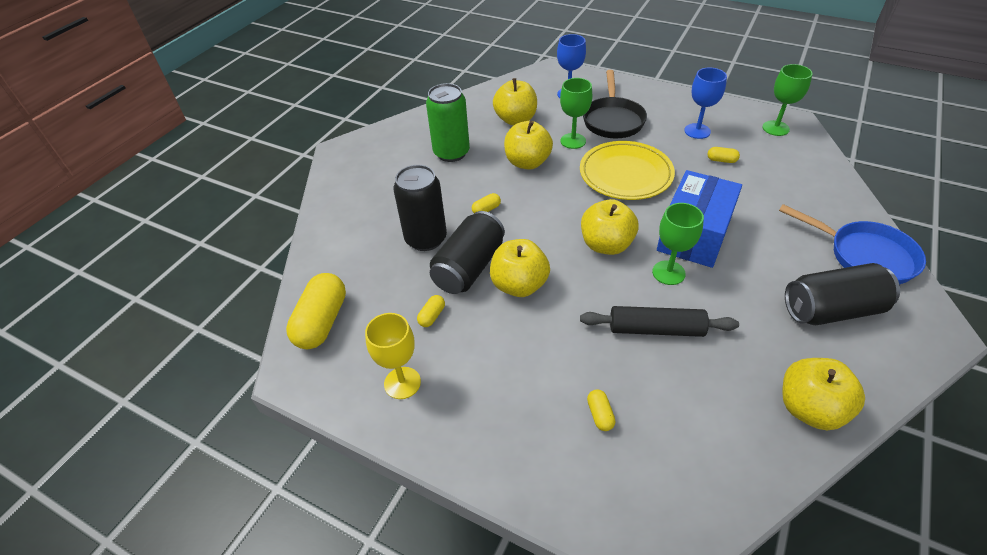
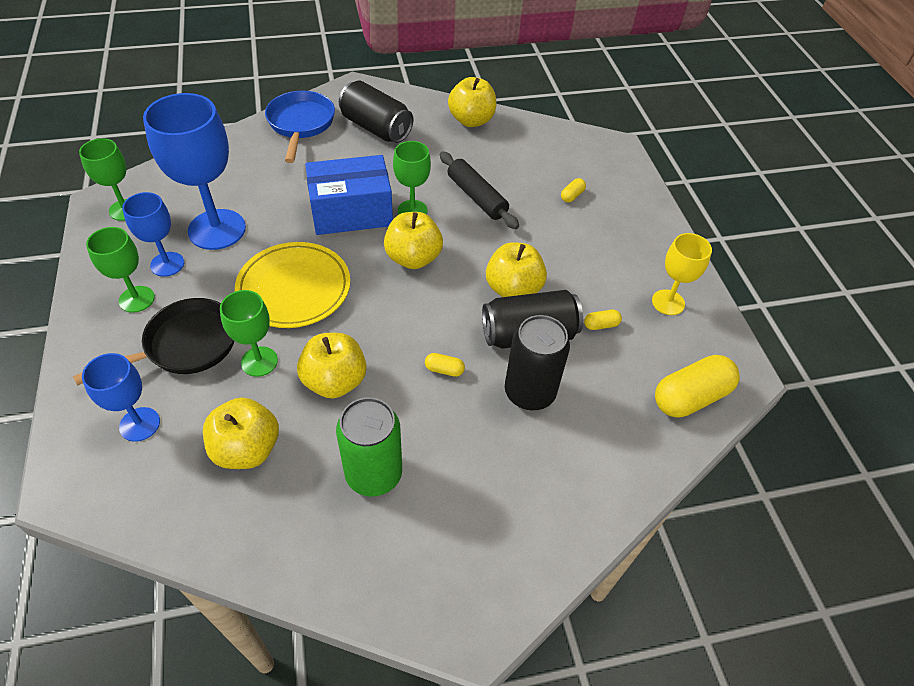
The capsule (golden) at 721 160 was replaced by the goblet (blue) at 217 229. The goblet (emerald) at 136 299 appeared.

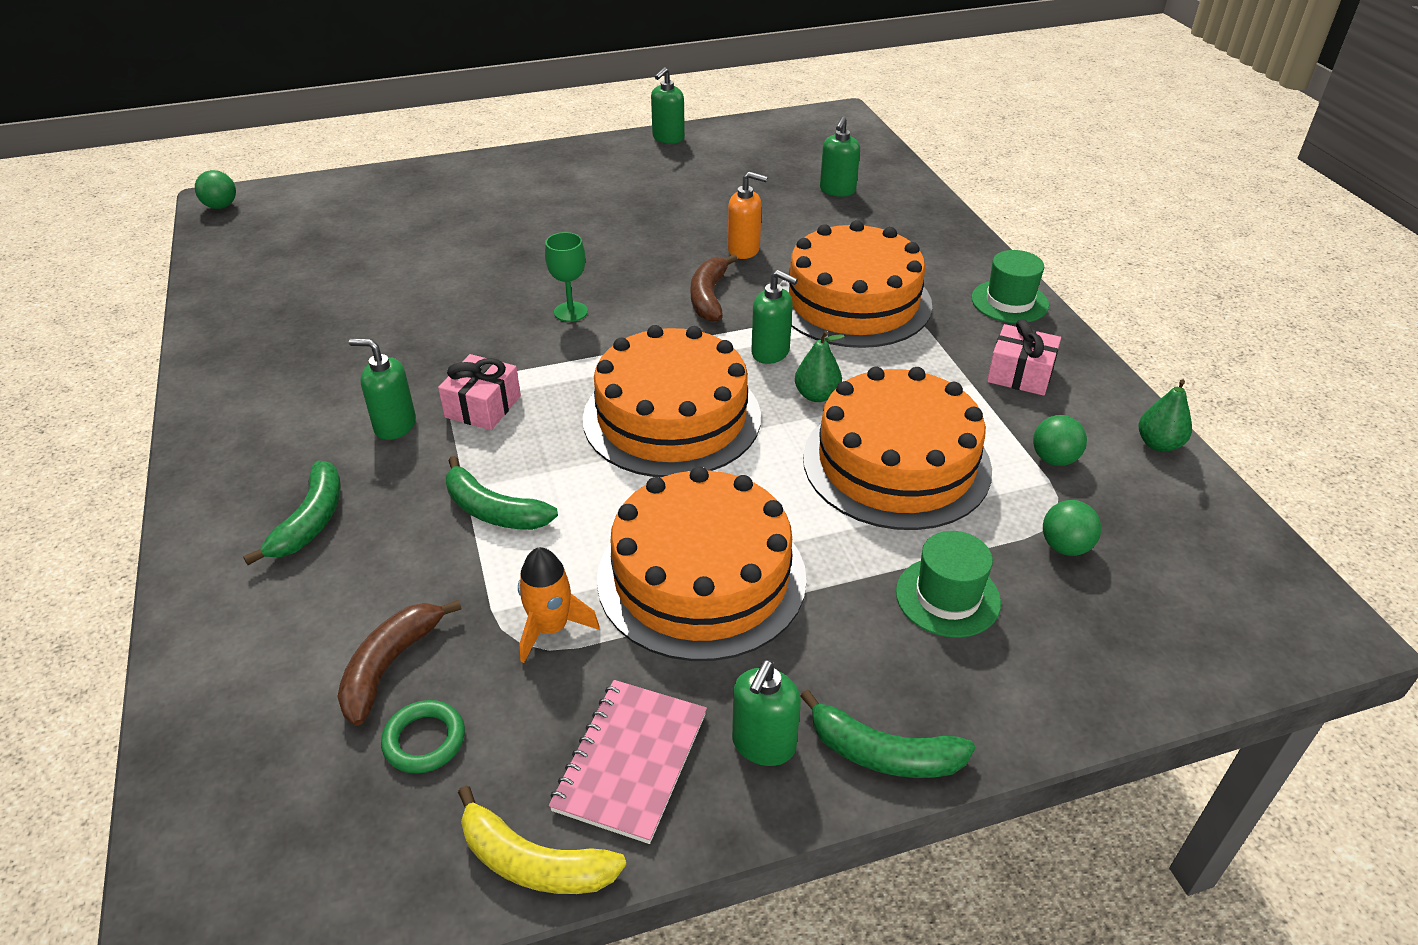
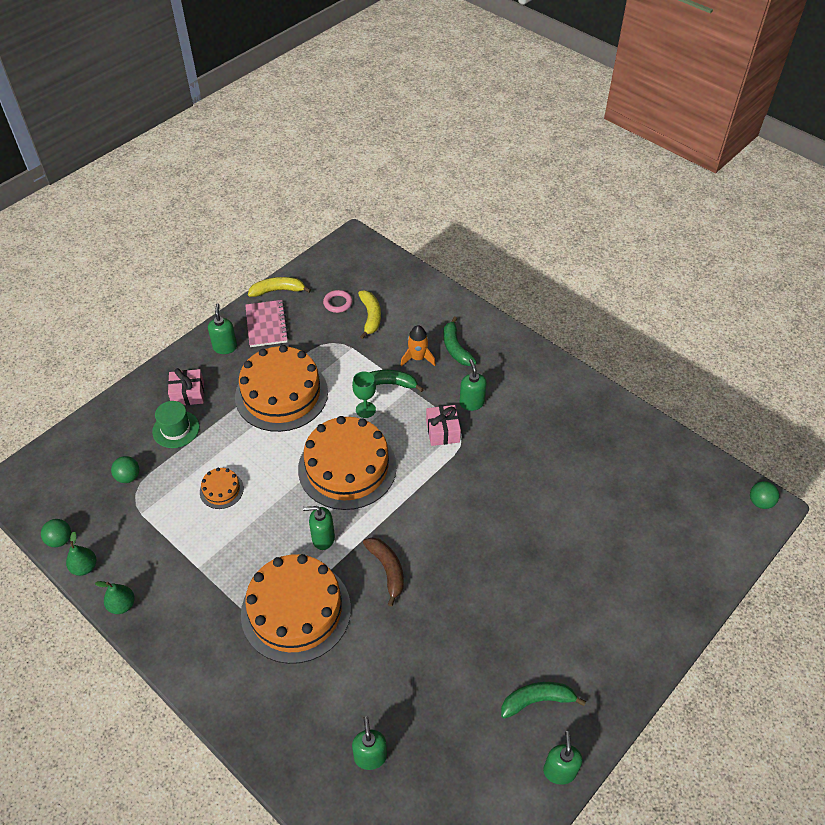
The soap dispenser (bright orange) at 744 250 disappeared. The goblet (emerald) moved from 571 312 to 365 410. The top hat (emerald) at 1009 302 disappeared. The wrapped gift (pink) moved from 1020 374 to 188 394. The toy pear (emerald) moved from 816 395 to 122 605. The soap dispenser (emerald) at 394 426 turned 90 degrees counterclockwise. The layer cake (bright orange) at 896 463 changed to 0.44 times the size. The ball (emerald) moved from 1054 459 to 60 540. The rocket (bright orange) moved from 551 628 to 417 358. The banana (russet) at 390 665 became the banana (golden) at 370 317. The banana (emerald) moved from 883 754 to 537 700. The torus (emerald) at 424 740 became the torus (pink) at 338 303.

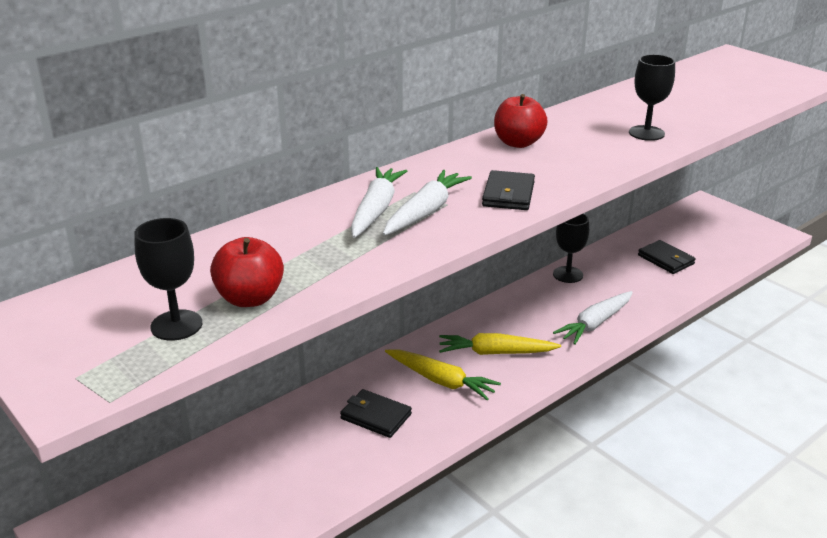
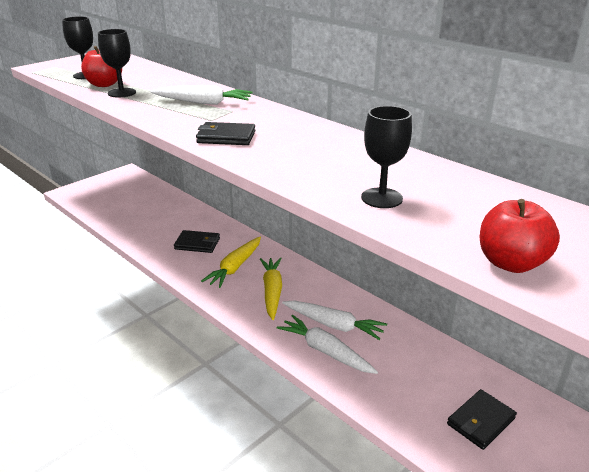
The apple (crimson) moved from 518 143 to 510 263. The root vegetable (white) moved from 425 212 to 334 325. The goblet (black) moved from 568 274 to 122 93. The card wallet (black) at 375 416 turned 75 degrees clockwise.

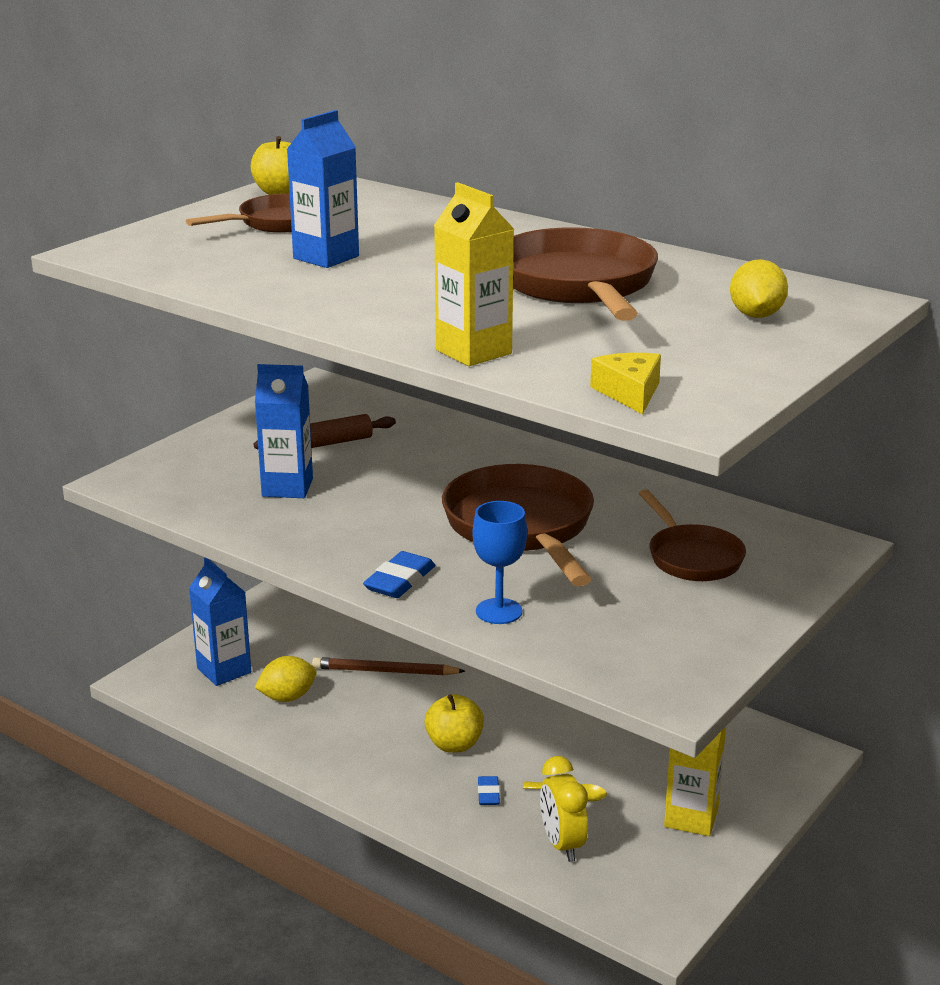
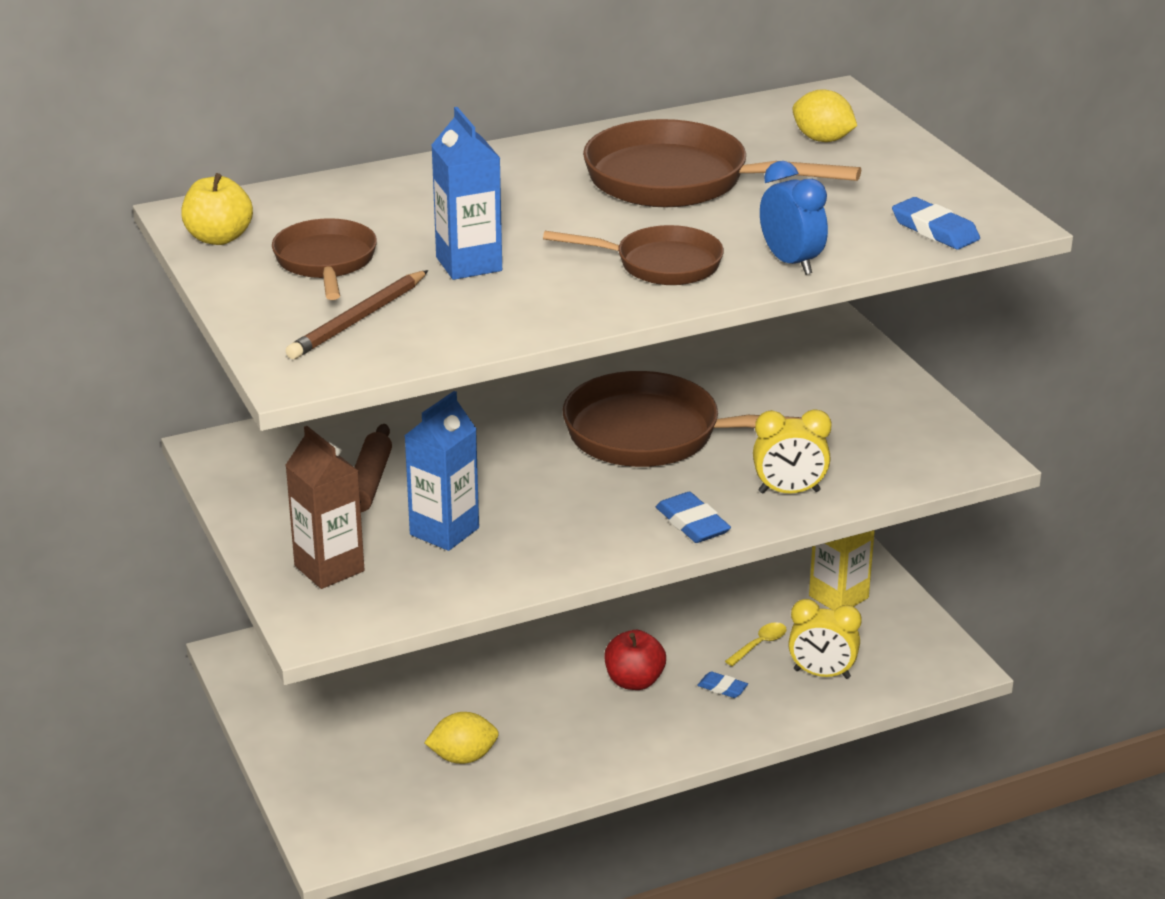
The carton (golden) at 473 352 was replaced by the bedside clock (blue) at 791 263. The cheese wedge (golden) at 629 393 was replaced by the gum eraser (blue) at 934 230. The frying pan (russet) moved from 691 557 to 660 264. The goblet (blue) at 499 611 was replaced by the bedside clock (golden) at 789 492. The carton (blue) at 224 670 disappeared. The citrus fruit (golden) at 287 697 turned 75 degrees clockwise. The lead pencil (russet) moved from 385 671 to 358 319. The apple (golden) at 454 744 became the apple (crimson) at 634 681. The carton (russet) at 329 568 appeared.

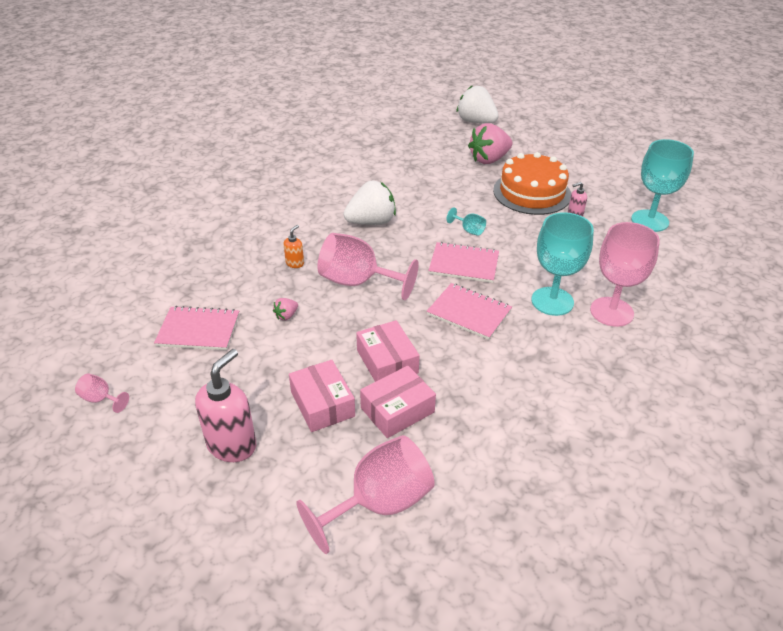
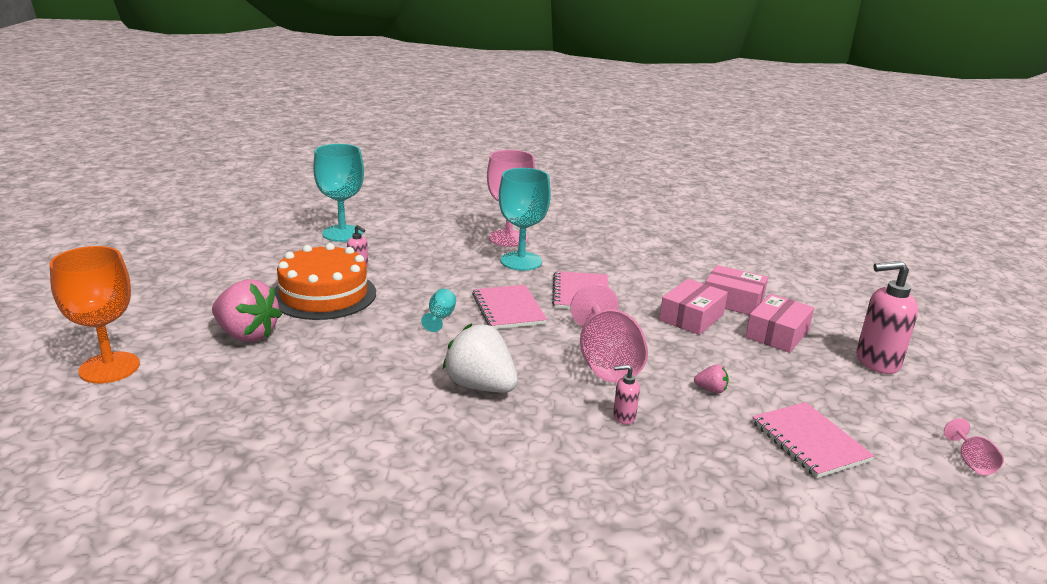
The berry (white) at 476 122 was replaced by the goblet (bright orange) at 109 368. The soap dispenser (bright orange) at 295 263 became the soap dispenser (pink) at 623 417. The goblet (pink) at 379 504 disappeared.

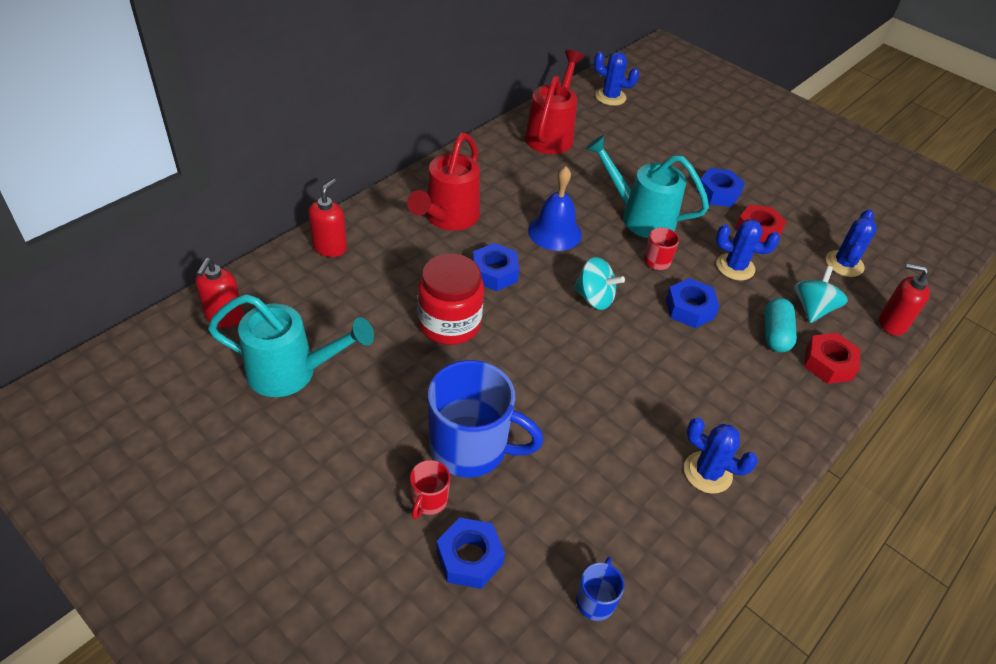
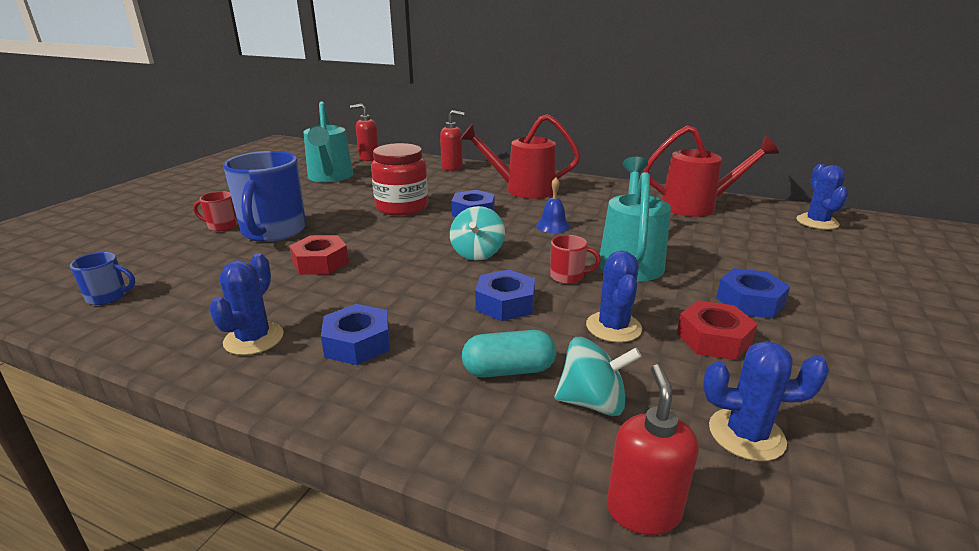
The school bell (blue) at 554 232 changed to 0.62 times the size. The nut (crimson) moved from 828 363 to 320 263. The nut (blue) moved from 469 557 to 358 343.

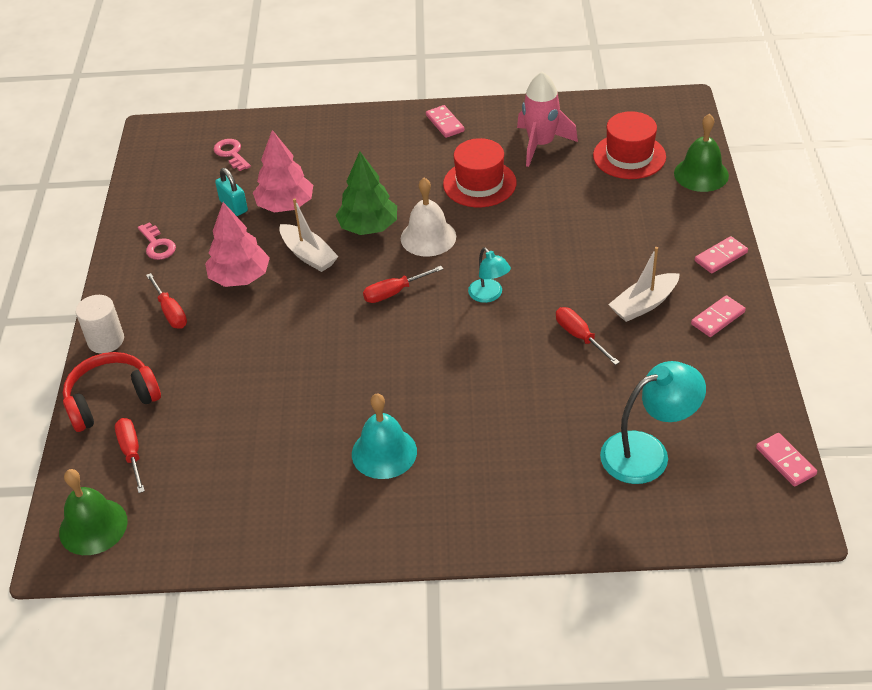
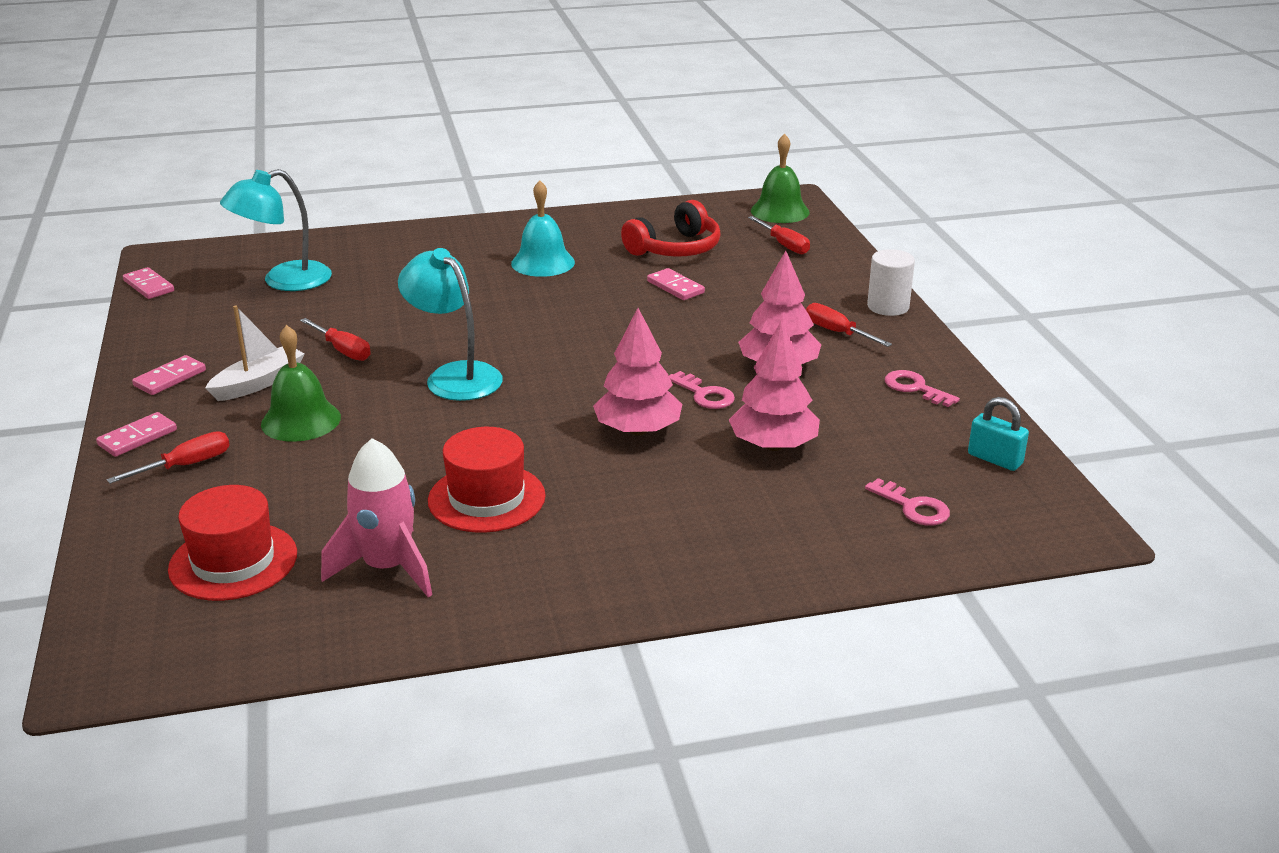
The domino piece (pink) moved from 445 123 to 675 287. The school bell (emerald) moved from 701 174 to 301 420. The toy tree (emerald) at 368 227 became the toy tree (pink) at 637 430. The small lock (turquoise) moved from 233 206 to 995 459. The school bell (white) at 428 237 disappeared. The boat (white) at 308 255 was replaced by the door key (pink) at 704 394. The lamp (turquoise) at 489 295 changed to 1.73 times the size. The hand screwdriver (crimson) moved from 394 292 to 186 465. The headset (crimson) moved from 111 400 to 675 249.

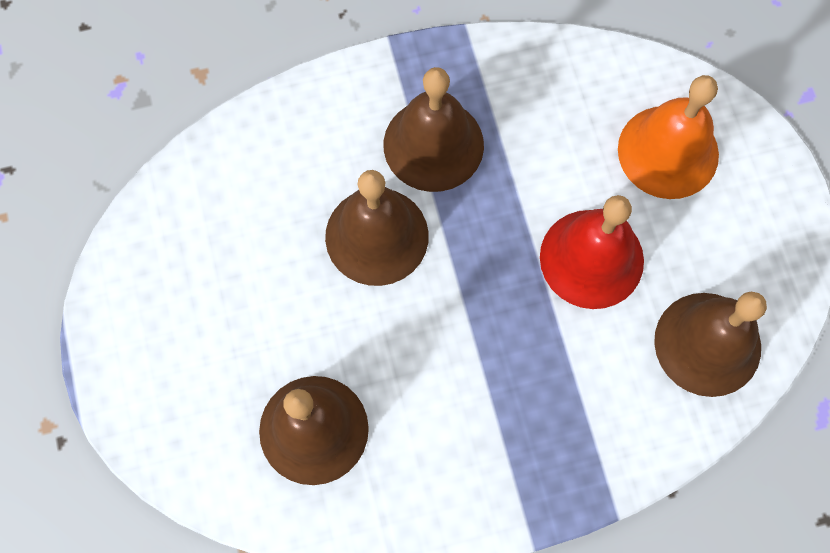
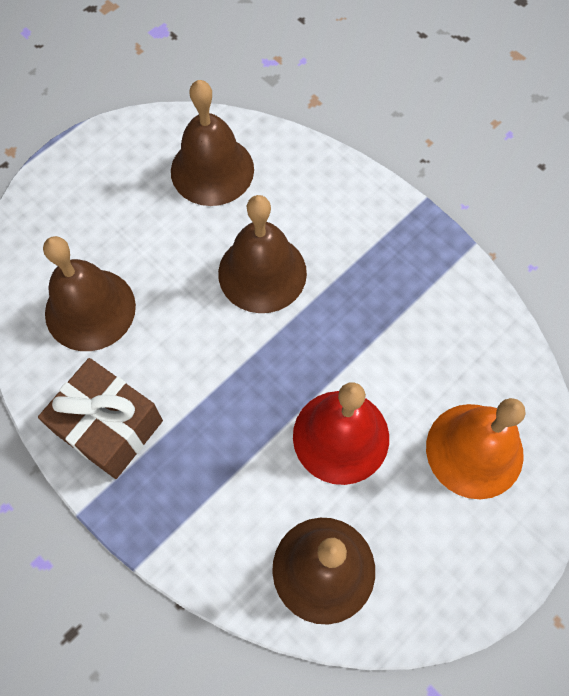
The school bell (russet) moved from 433 144 to 212 170. The wrapped gift (russet) at 109 427 appeared.

